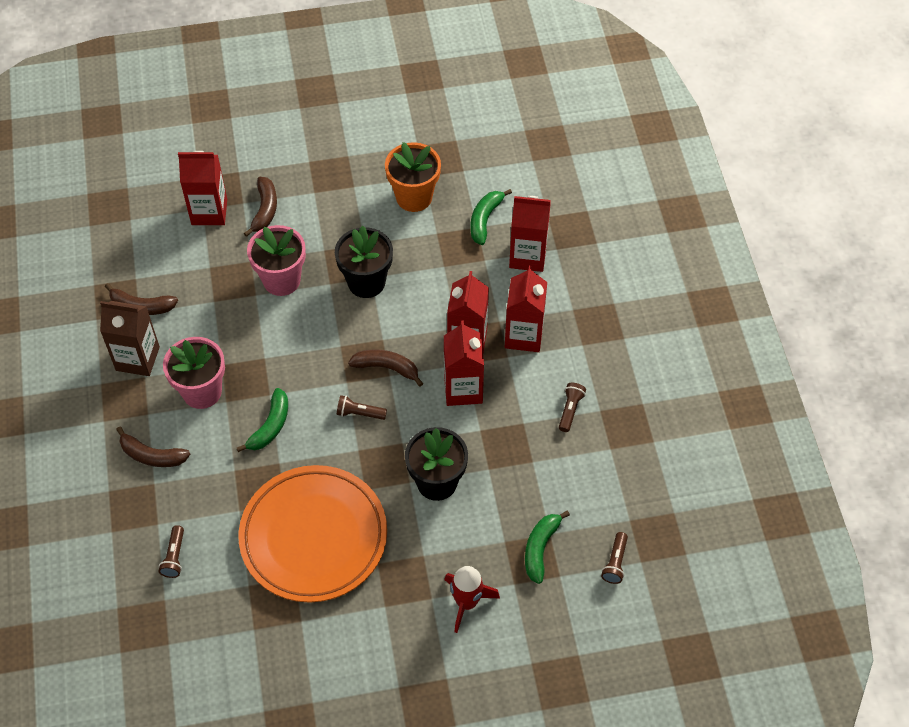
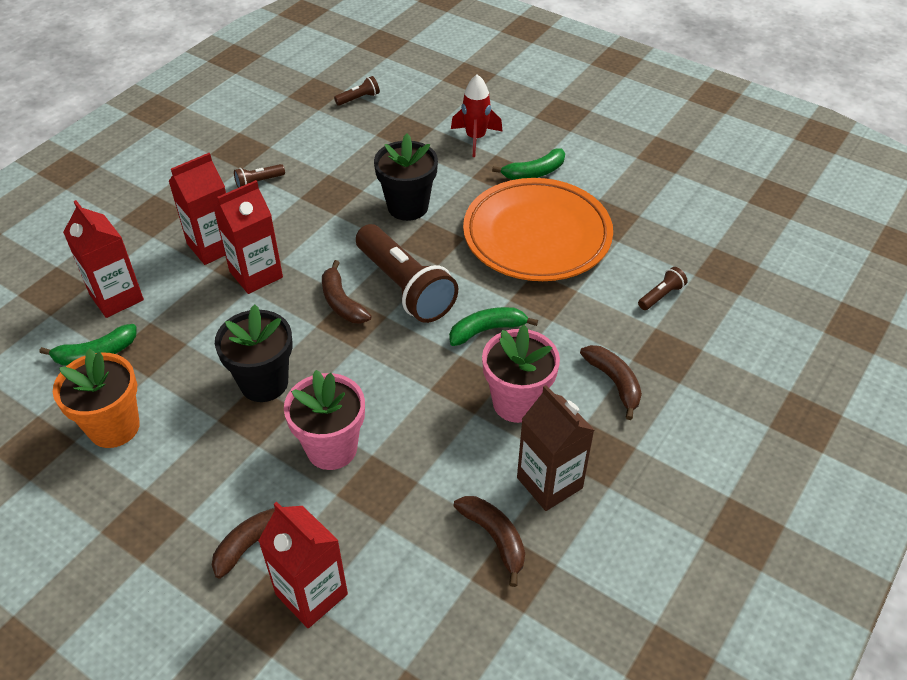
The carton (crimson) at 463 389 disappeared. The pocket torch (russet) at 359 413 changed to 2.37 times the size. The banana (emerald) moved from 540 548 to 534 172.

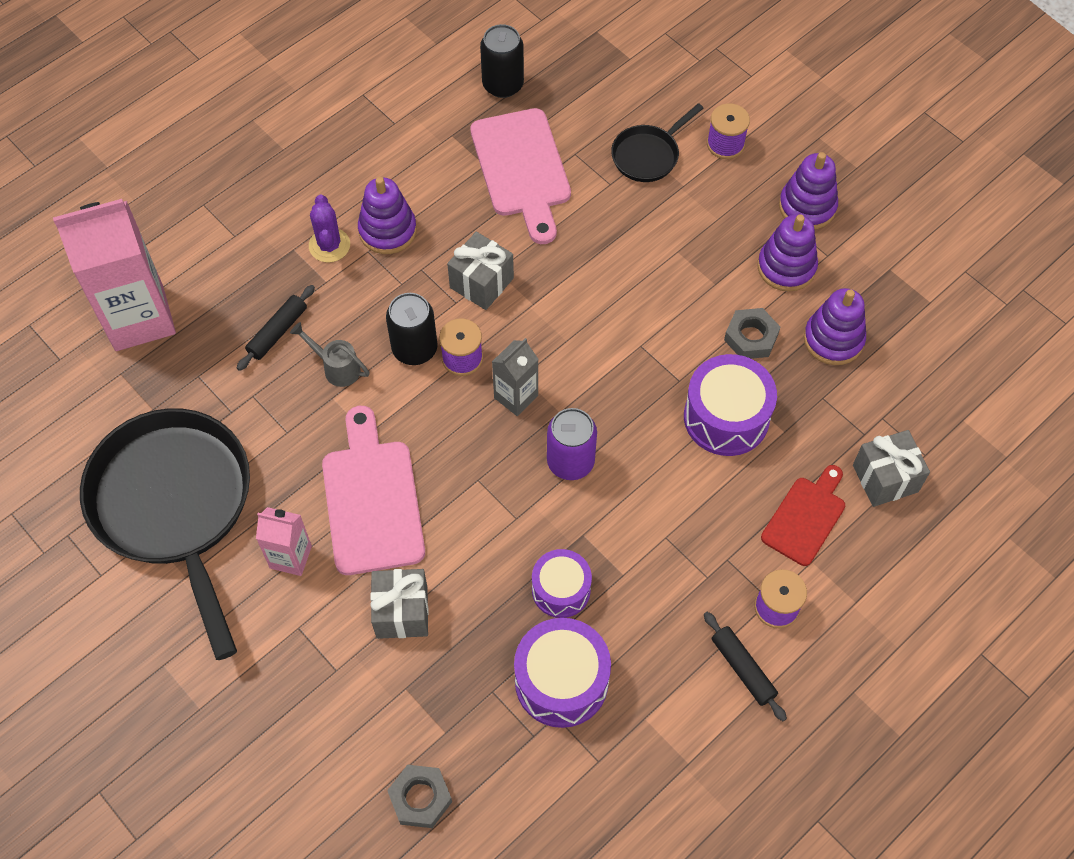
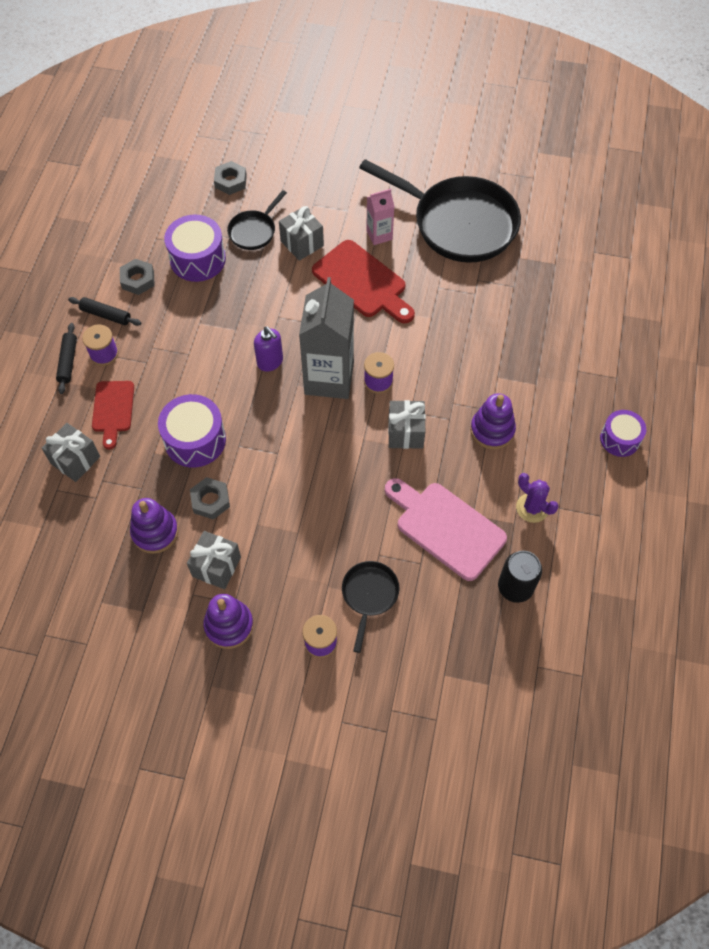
The prickly plant (royal purple) moved from 329 245 to 532 508. The carton (pink) at 139 318 disappeared. The ring stacker (royal purple) at 786 267 was replaced by the wrapped gift (ash-grey) at 216 566. The dough roller (black) moved from 277 332 to 68 361. The soda can (black) at 414 349 disappeared. The sprinkling can (ash-grey) at 336 367 disappeared. The carton (ash-grey) at 516 397 changed to 2.00 times the size. The chopping board (pink) at 371 499 became the chopping board (crimson) at 362 282. The soda can (royal purple) at 570 461 was replaced by the soap dispenser (royal purple) at 270 362. The drum (royal purple) moved from 561 590 to 619 439. The frying pan (black) at 254 231 appeared. The nut (ash-grey) at 138 280 appeared.

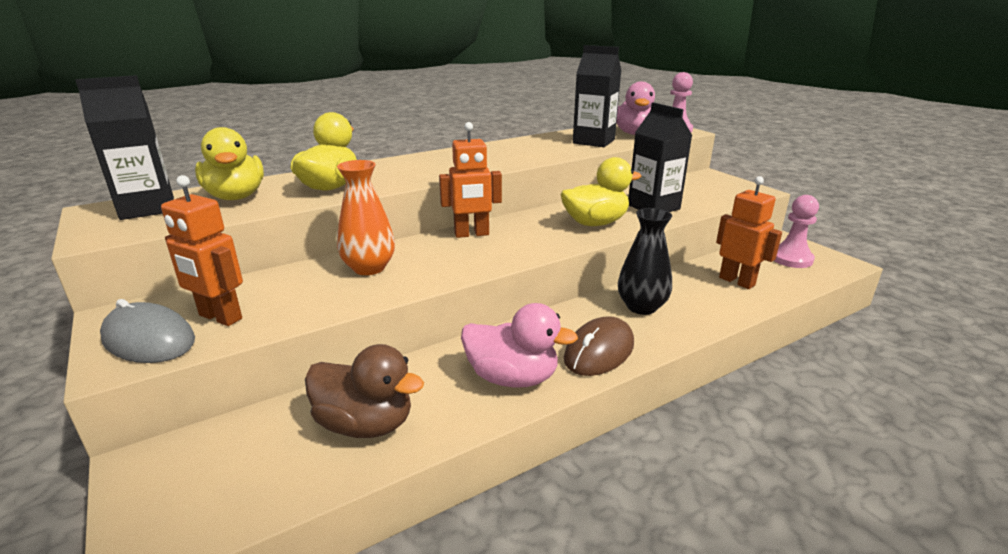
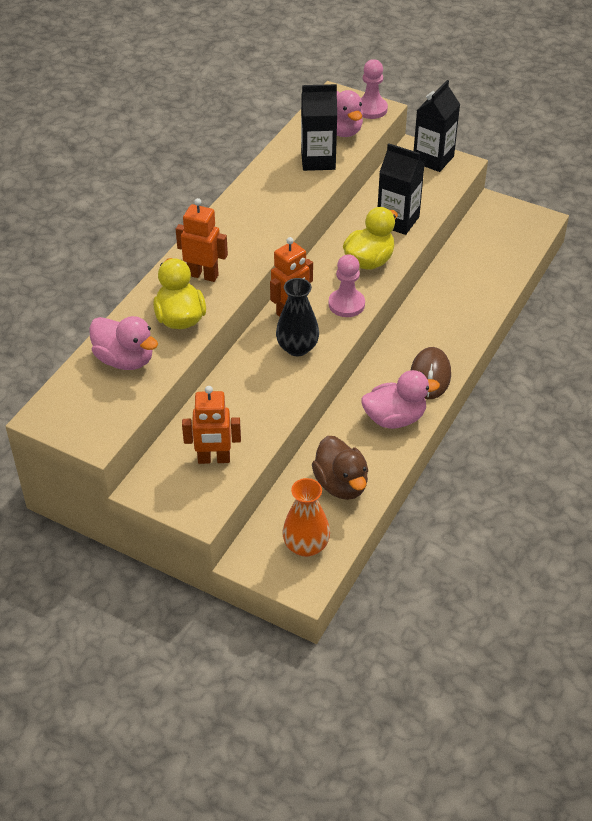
The carton (black) moved from 147 208 to 433 159. The rubber duck (golden) at 236 197 became the rubber duck (pink) at 125 360. The vase (bright orange) moved from 369 268 to 306 546. The toy robot (bright orange) moved from 737 281 to 203 275. The pawn (pink) moved from 791 259 to 346 304. The vase (black) moved from 641 307 to 297 348. The computer mouse (ash-grey) at 149 339 disappeared. The rubber duck (russet) at 365 424 turned 75 degrees clockwise.

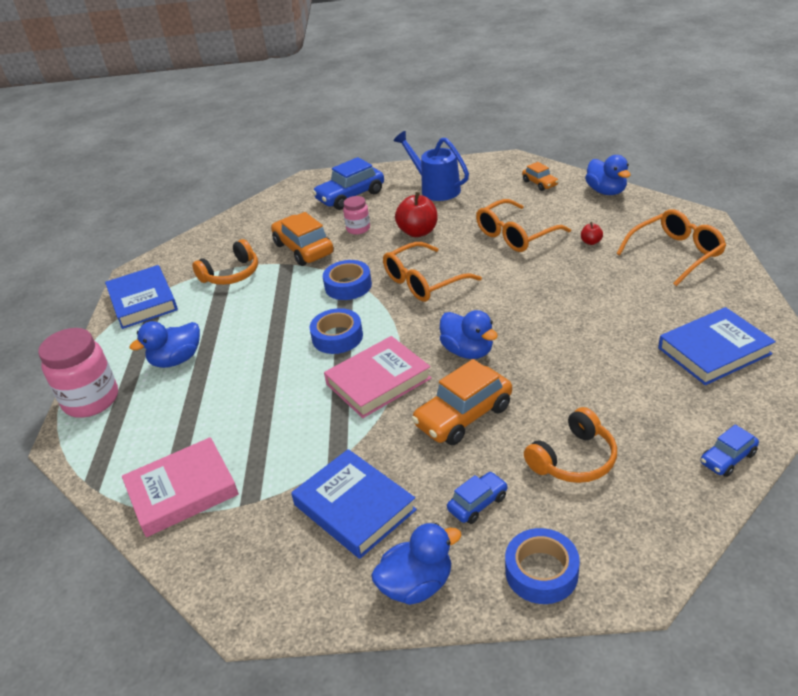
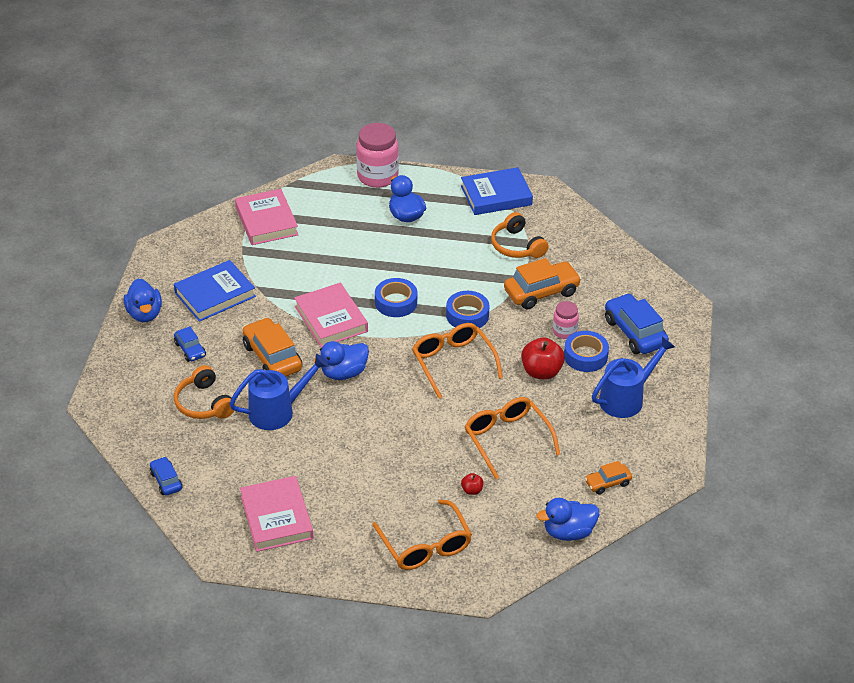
The hardcover (blue) at 714 351 became the hardcover (pink) at 276 517. The sticky tape (blue) moved from 541 572 to 585 356. The sprinkling can (blue) at 278 411 appeared.

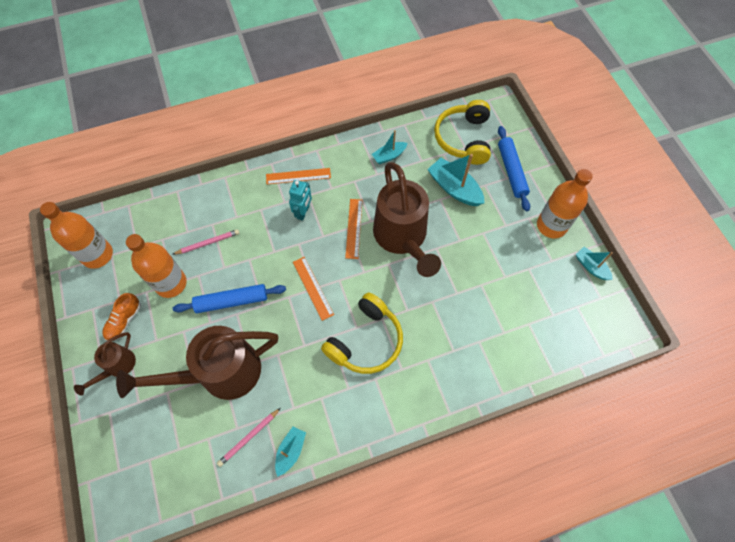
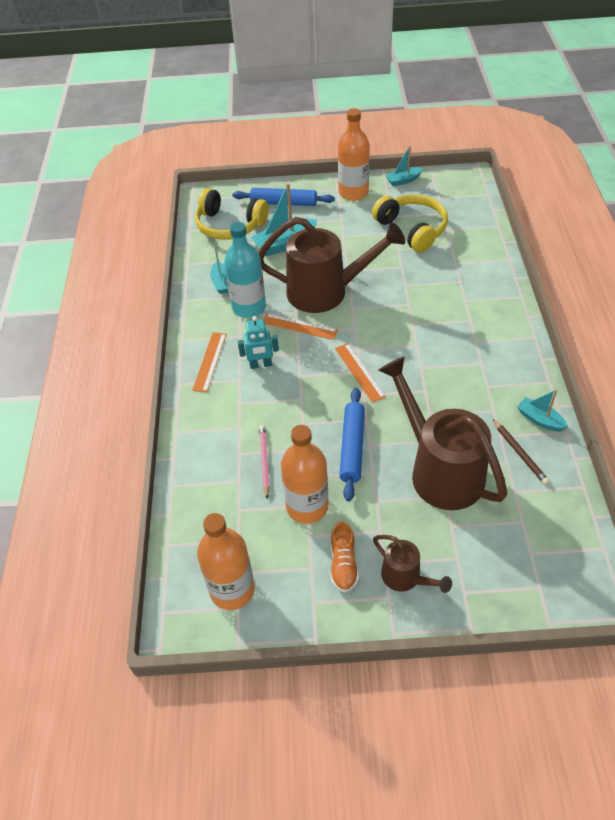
The toy robot (turquoise) at 303 212 turned 135 degrees clockwise. The straightedge (bright orange) at 313 288 turned 75 degrees clockwise. The lace-up shoe (bright orange) at 124 321 turned 45 degrees clockwise. The headset (golden) moved from 366 341 to 412 229. The sprinkling can (russet) at 220 373 turned 150 degrees clockwise. The lead pencil (pink) at 249 437 became the lead pencil (russet) at 520 453. The drink bottle (turquoise) at 249 307 appeared.

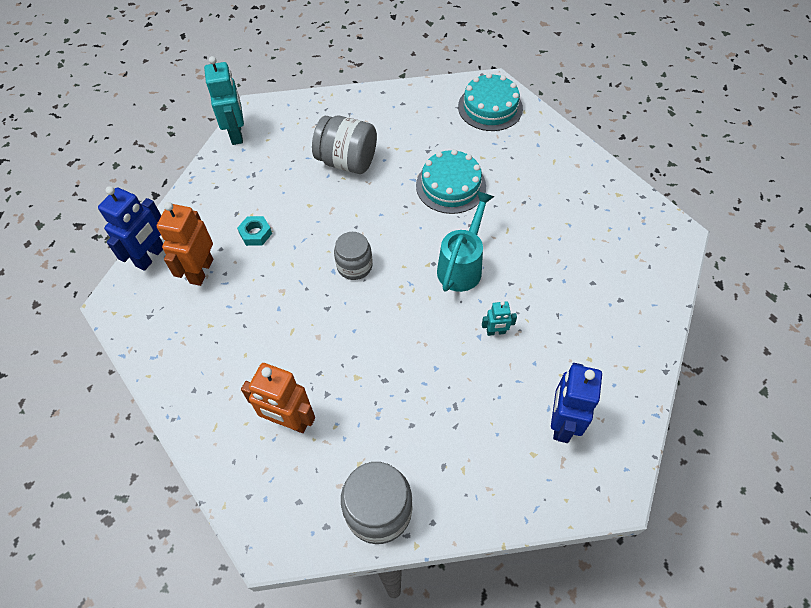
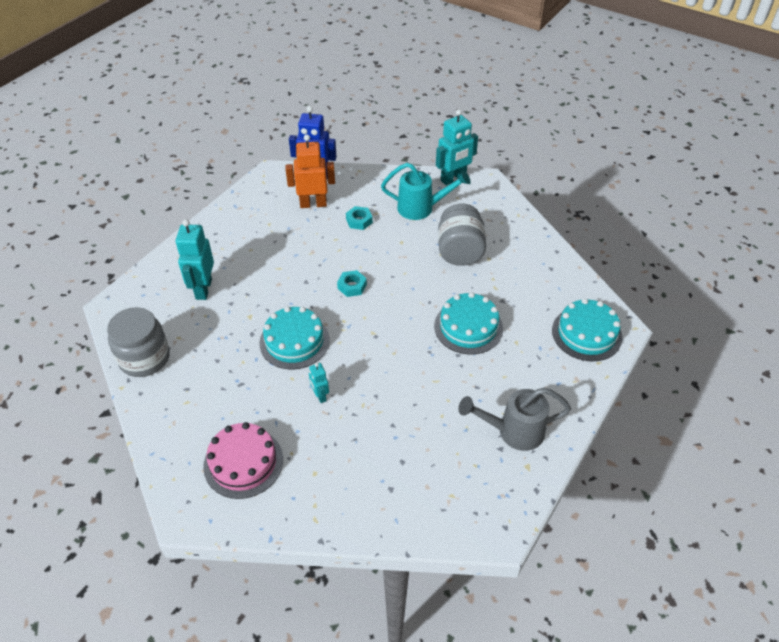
The sprinkling can (turquoise) moved from 462 266 to 421 208. The preserve jar (ash-grey) at 354 266 was replaced by the nut (turquoise) at 352 286. The toy robot (bright orange) at 289 421 became the toy robot (turquoise) at 203 289. The toy robot (blue) at 561 423 was replaced by the layer cake (pink) at 243 462. The layer cake (turquoise) at 294 341 appeared. The sprinkling can (ash-grey) at 513 431 appeared.

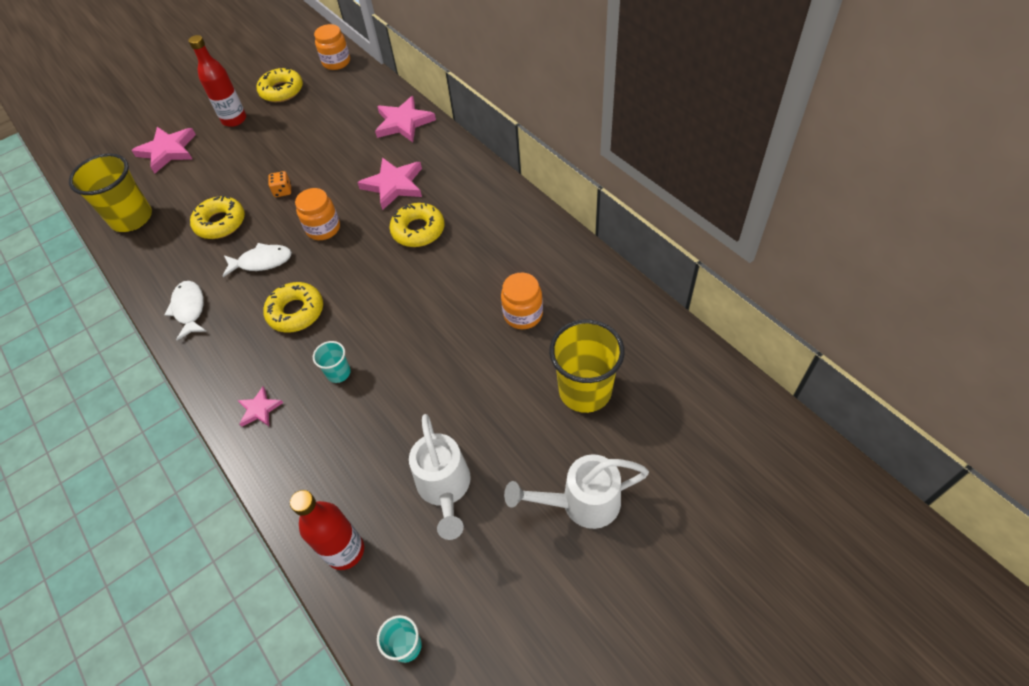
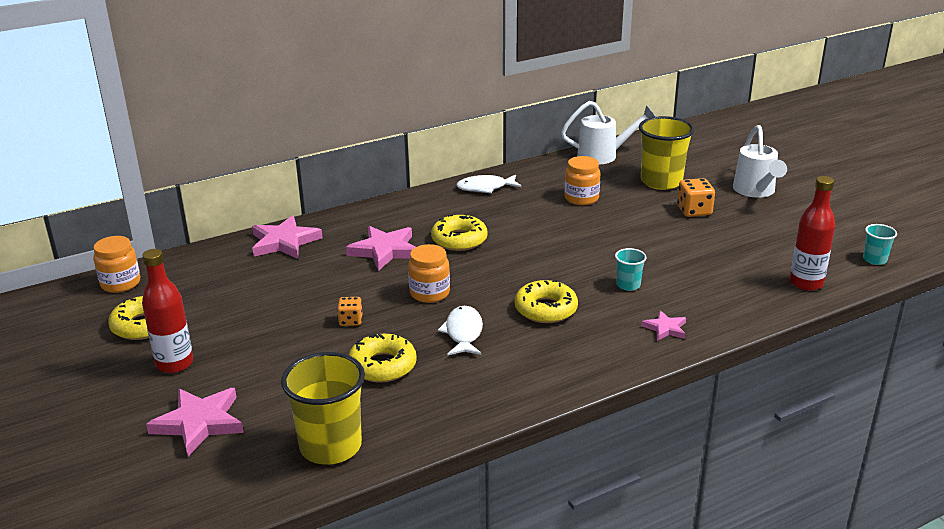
The fish (white) moved from 189 309 to 485 188. The sprinkling can (white) moved from 445 488 to 603 155. The die (bright orange) at 694 211 appeared.

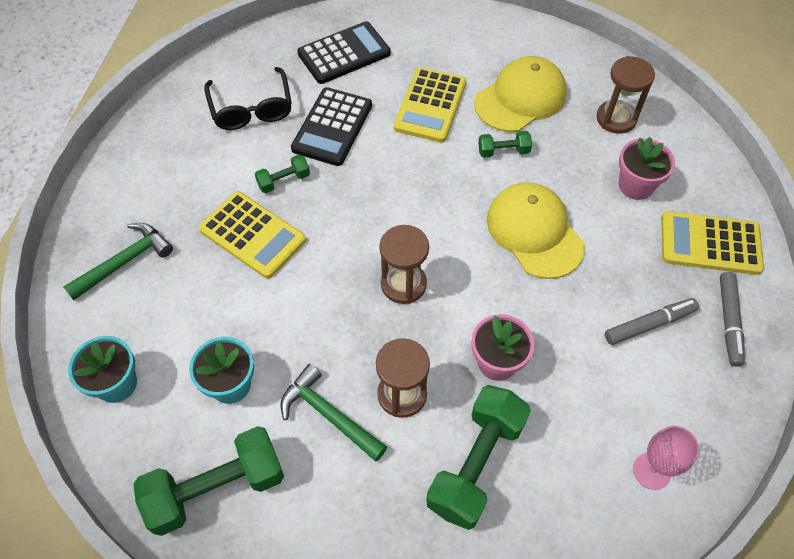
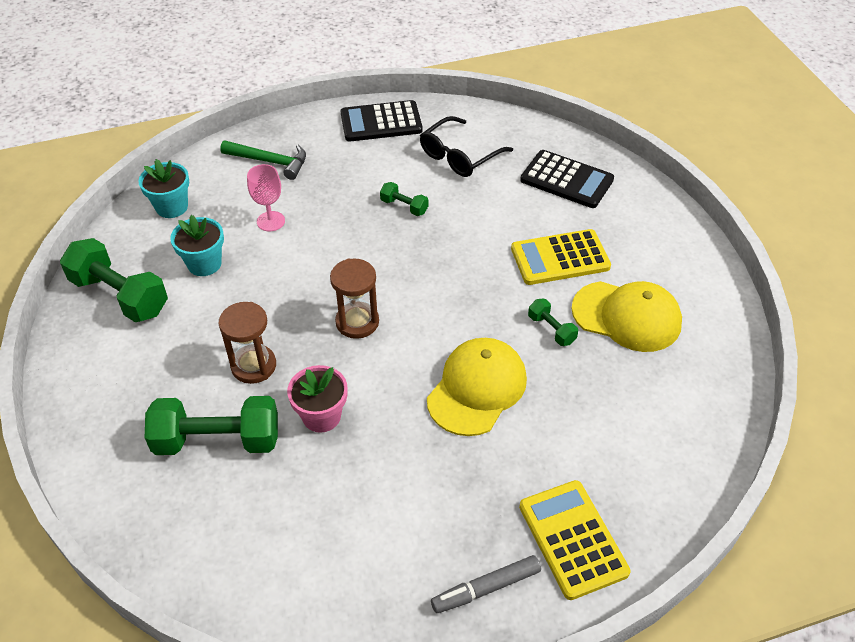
The hourglass (russet) at 616 118 disappeared. The pocket calculator (black) moved from 332 127 to 381 122. The flower pot (pink) at 635 185 disappeared. The pocket calculator (golden) at 252 235 disappeared. The marker pen (ash-grey) at 649 324 disappeared. The hammer (emerald) at 329 415 disappeared. The goblet (pink) moved from 652 471 to 271 221.

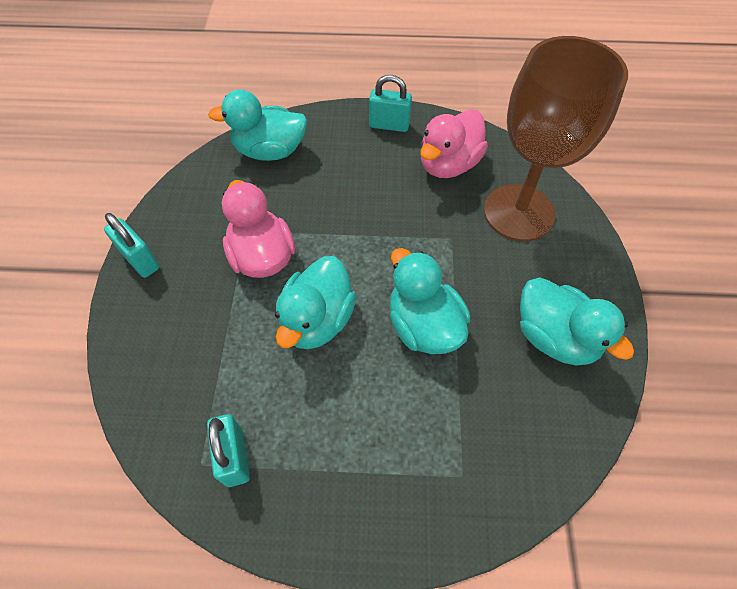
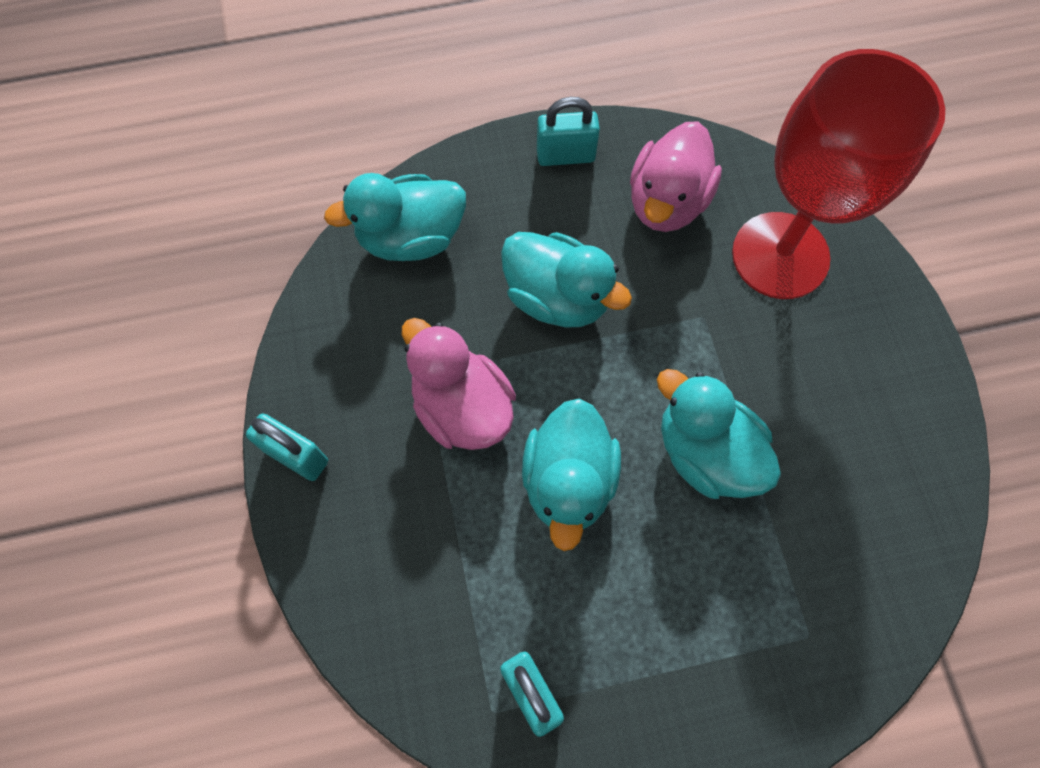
The goblet (russet) at 518 212 became the goblet (crimson) at 780 255. The rubber duck (turquoise) moved from 554 337 to 557 297.

